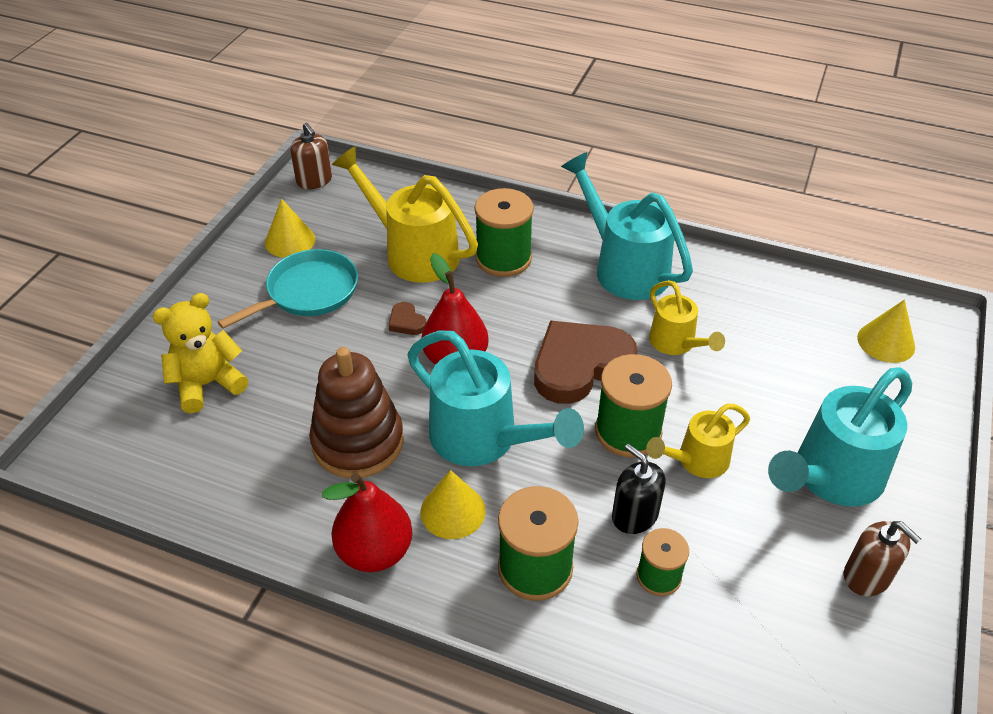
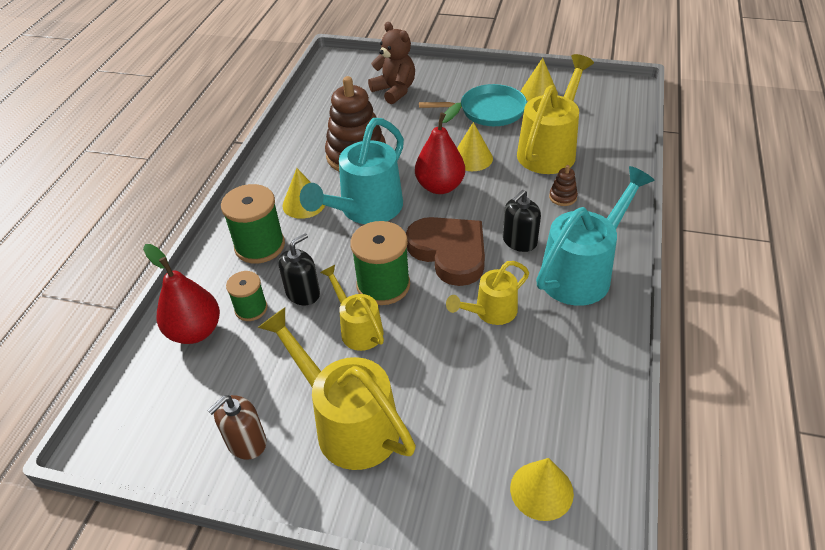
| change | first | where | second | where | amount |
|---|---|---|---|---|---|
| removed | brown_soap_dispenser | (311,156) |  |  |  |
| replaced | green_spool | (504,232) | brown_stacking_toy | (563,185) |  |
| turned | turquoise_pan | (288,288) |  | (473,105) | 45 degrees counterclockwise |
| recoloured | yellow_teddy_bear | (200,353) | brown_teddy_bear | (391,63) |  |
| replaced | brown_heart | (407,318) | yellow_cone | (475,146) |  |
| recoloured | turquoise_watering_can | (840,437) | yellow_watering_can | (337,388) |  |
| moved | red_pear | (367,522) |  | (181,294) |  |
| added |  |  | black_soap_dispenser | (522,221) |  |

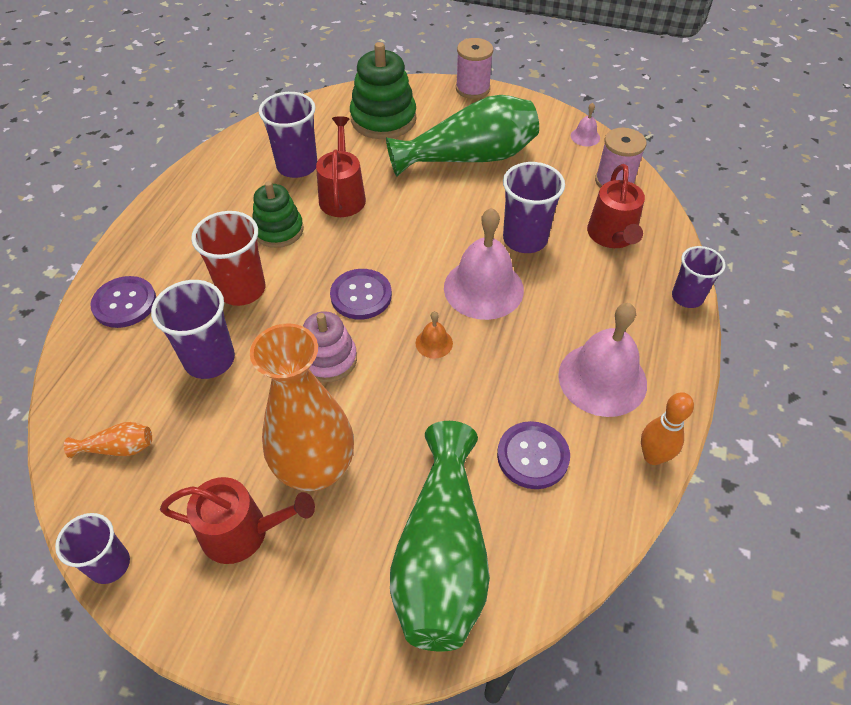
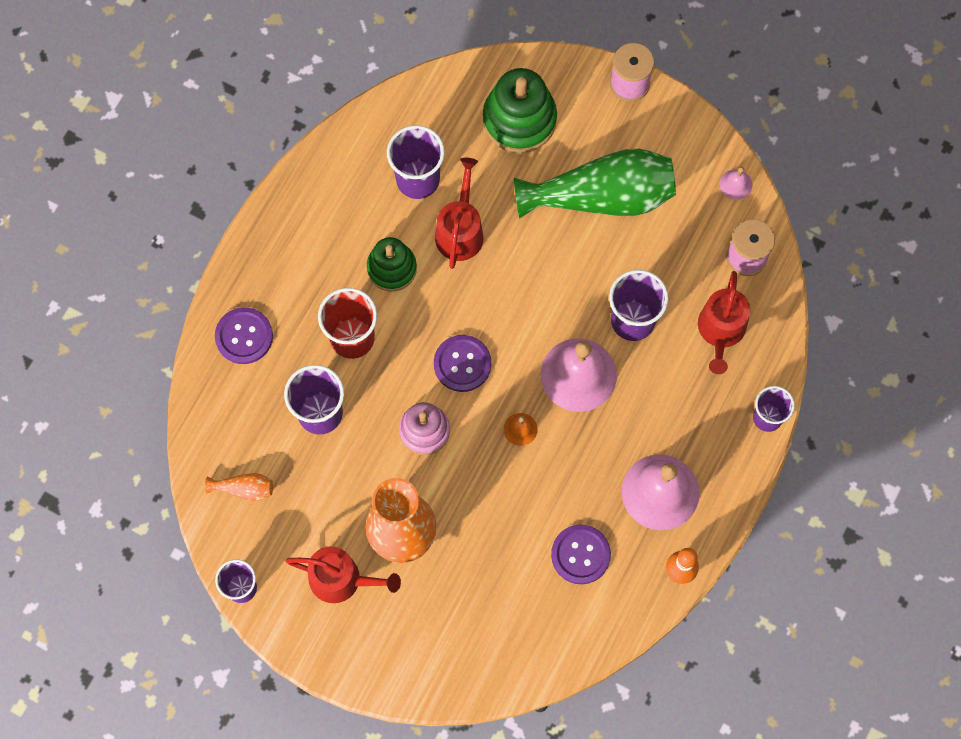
| change | first | where | second | where | amount |
|---|---|---|---|---|---|
| removed | green_vase | (440,536) |  |  |  |

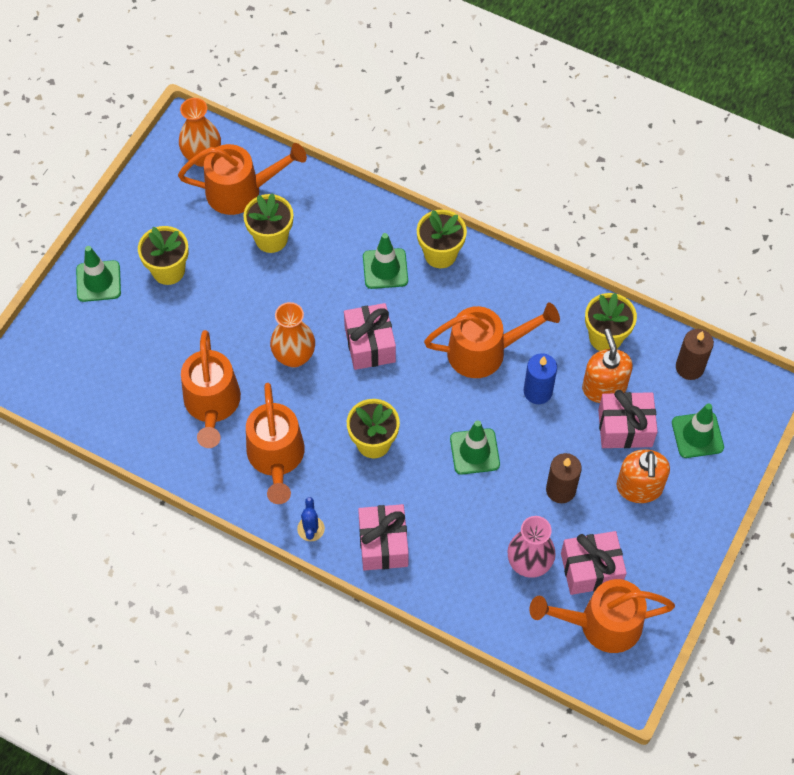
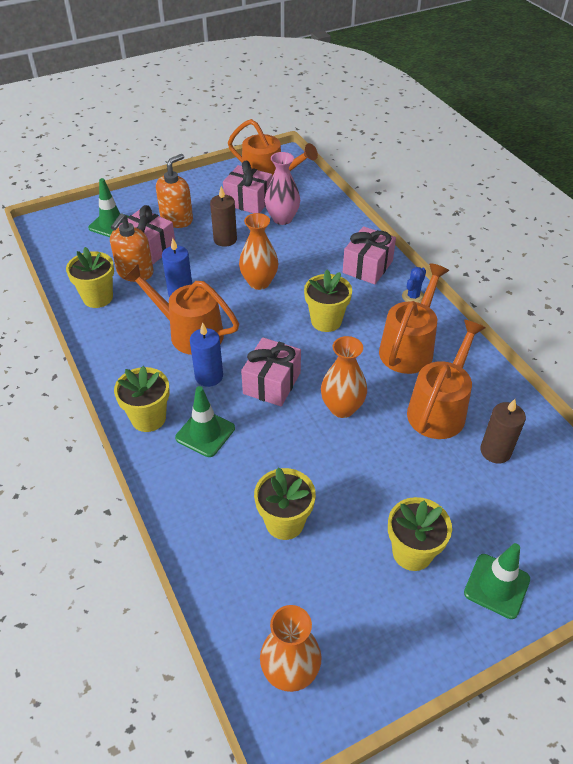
| change | first | where | second | where | amount |
|---|---|---|---|---|---|
| removed | orange_watering_can | (242,179) |  |  |  |
| moved | brown_candle | (695,354) |  | (503,431) |  |
| replaced | green_traffic_cone | (475,447) | orange_vase | (258,251) |  |
| added |  |  | blue_candle | (206,355) |  |

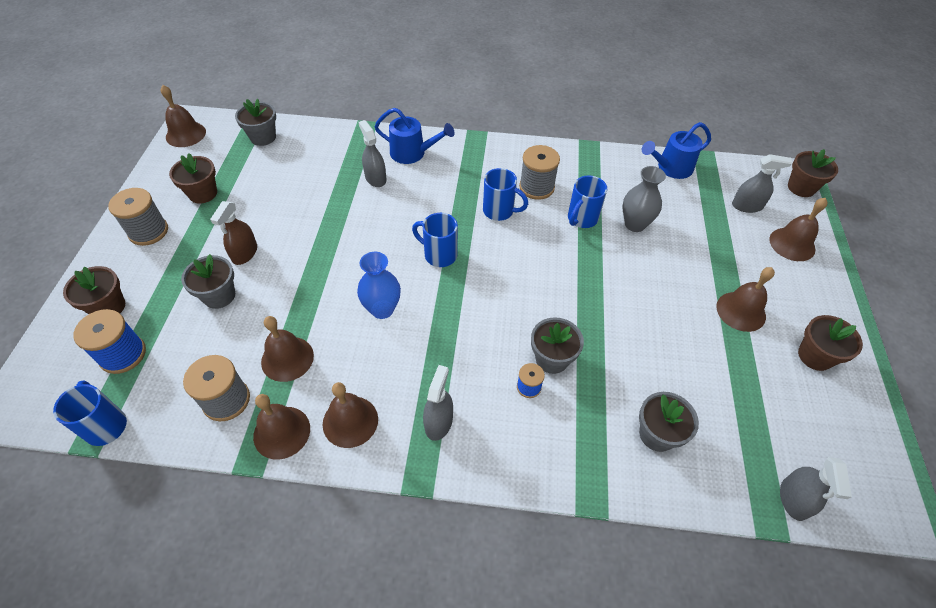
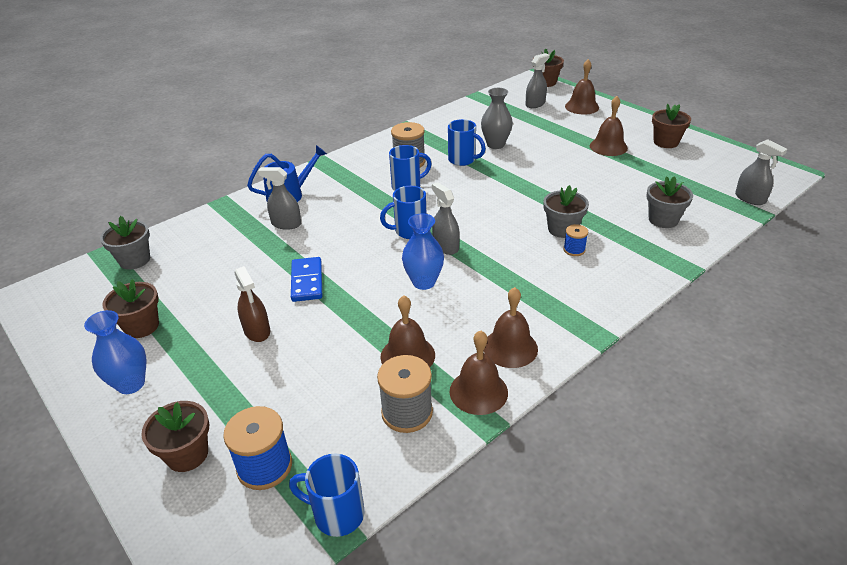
| change | first | where | second | where | amount |
|---|---|---|---|---|---|
| removed | brown_bell | (183,116) |  |  |  |
| removed | blue_watering_can | (676,150) |  |  |  |
| turned | blue_mug | (587,201) |  | (467,142) | 45 degrees counterclockwise |
| replaced | grey_spool | (138,217) | blue_vase | (115,352) |  |
| removed | grey_flower_pot | (208,281) |  |  |  |
| moved | grey_spray_bottle | (438,403) |  | (446,218) |  |
| added |  |  | blue_domino | (306,279) |  |

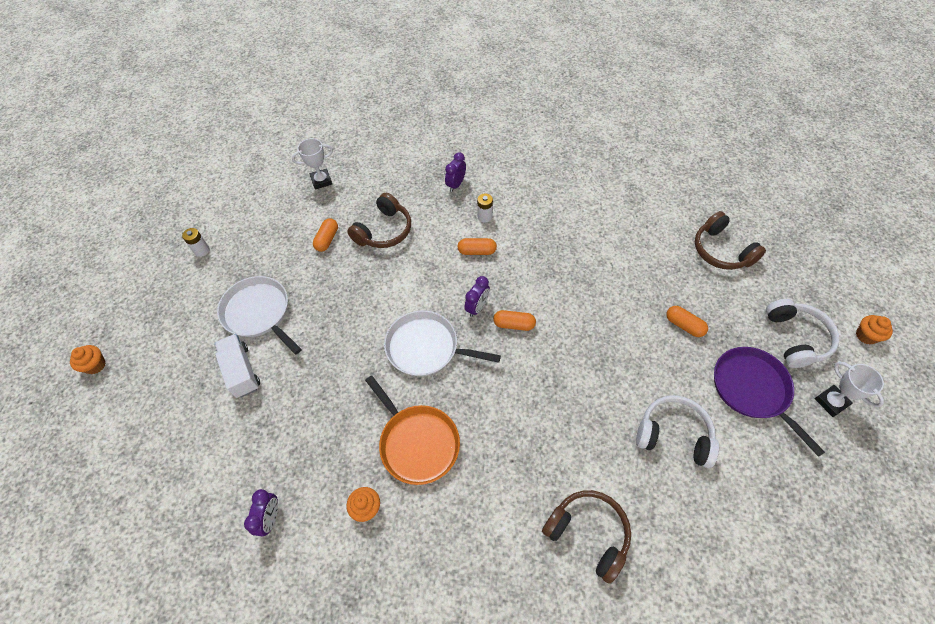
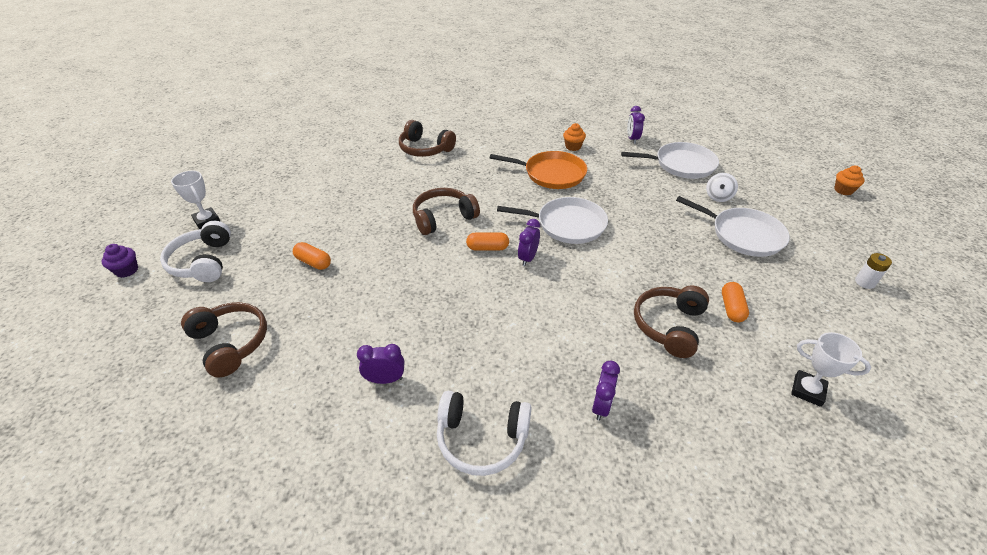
| change | first | where | second | where | amount |
|---|---|---|---|---|---|
| turned | white_trophy | (312,163) |  | (831,369) | 60 degrees clockwise |
| removed | white_battery | (485,208) |  |  |  |
| removed | orange_capsule | (477,246) |  |  |  |
| recoloured | orange_cupcake | (874,330) | purple_cupcake | (119,261) |  |
| replaced | white_truck | (237,366) | white_spinning_top | (722,187) |  |
| removed | purple_pan | (769,402) |  |  |  |
| turned | orange_pan | (412,430) |  | (538,170) | 150 degrees clockwise |
| moved | white_headphones | (677,431) |  | (484,433) |  |
| added |  |  | white_pan | (670,160) |  |
| added |  |  | brown_headphones | (446,211) |  |
| added |  |  | purple_clock | (380,364) |  |

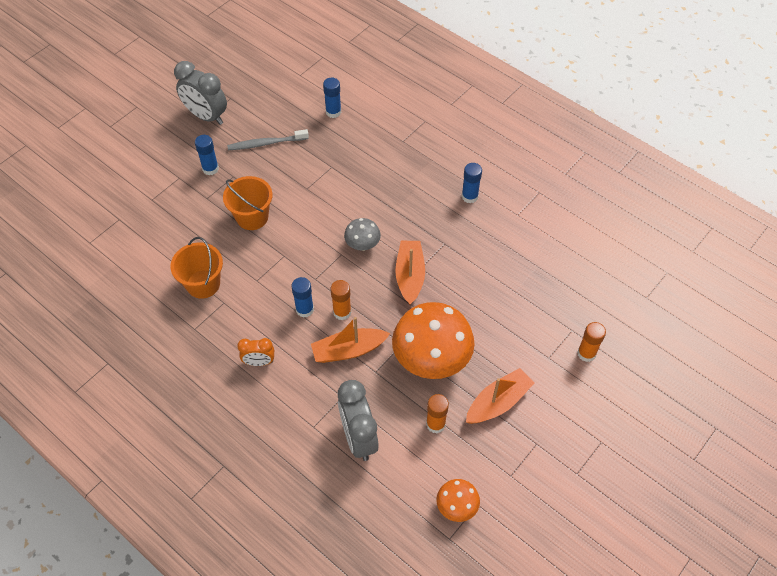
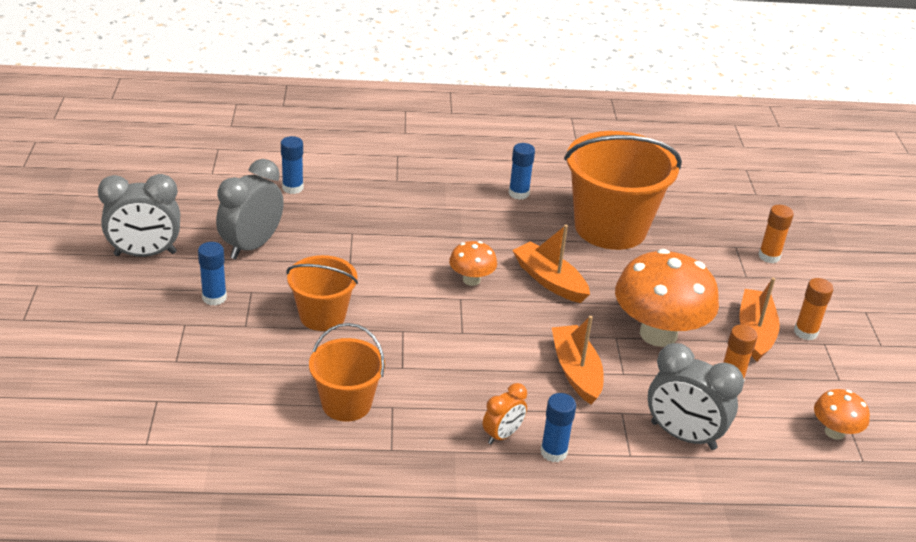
| change | first | where | second | where | amount |
|---|---|---|---|---|---|
| replaced | grey_toothbrush | (268,139) | grey_clock | (250,209) |  |
| recoloured | grey_mushroom | (362,234) | orange_mushroom | (473,263) |  |
| moved | blue_glue_stick | (302,297) |  | (558,427) |  |
| moved | orange_glue_stick | (340,300) |  | (814,309) |  |
| turned | orange_boat | (350,340) |  | (578,360) | 135 degrees clockwise |
| added |  |  | orange_bucket | (623,190) |  |

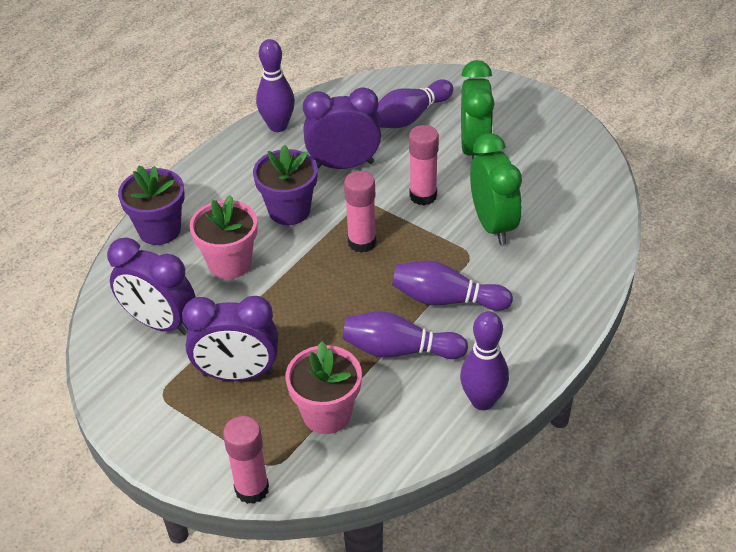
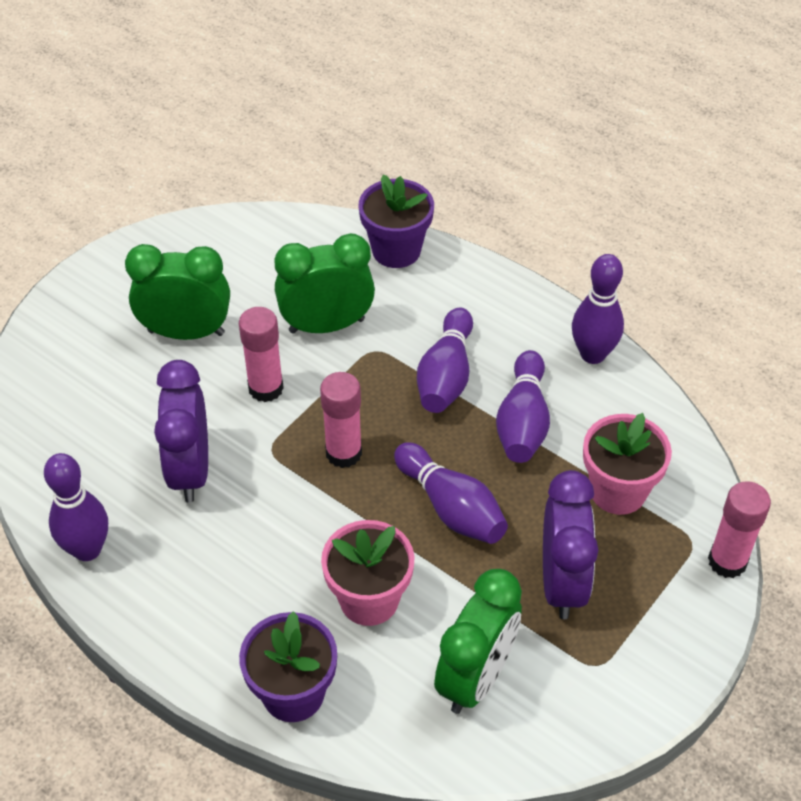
| change | first | where | second | where | amount |
|---|---|---|---|---|---|
| moved | purple_bowling_pin | (414,104) |  | (451,493) |  |
| moved | purple_flower_pot | (285,185) |  | (396,221) |  |
| recoloured | purple_clock | (151,286) | green_clock | (478,641) |  |

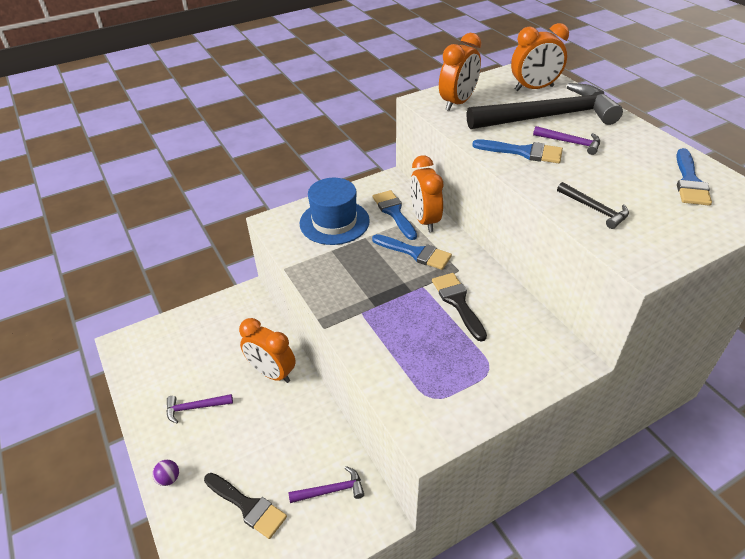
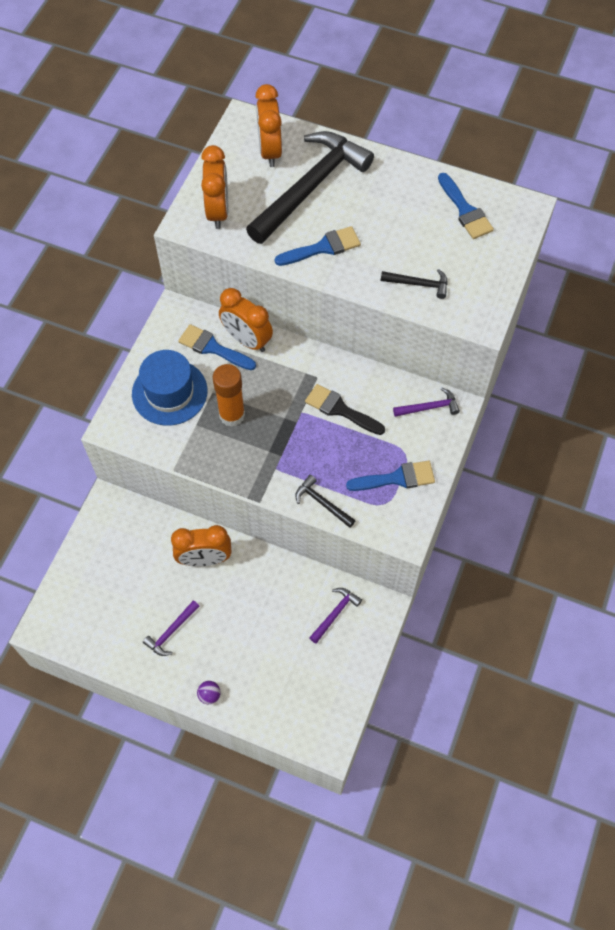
| change | first | where | second | where | amount |
|---|---|---|---|---|---|
| turned | orange_clock | (540,57) |  | (268,125) | 135 degrees clockwise |
| moved | purple_hammer | (566,140) |  | (426,402) |  |
| moved | blue_brush | (412,252) |  | (390,476) |  |
| removed | black_brush | (245,506) |  |  |  |
| added |  |  | orange_glue_stick | (229,395) |  |
| added |  |  | black_hammer | (325,501) |  |

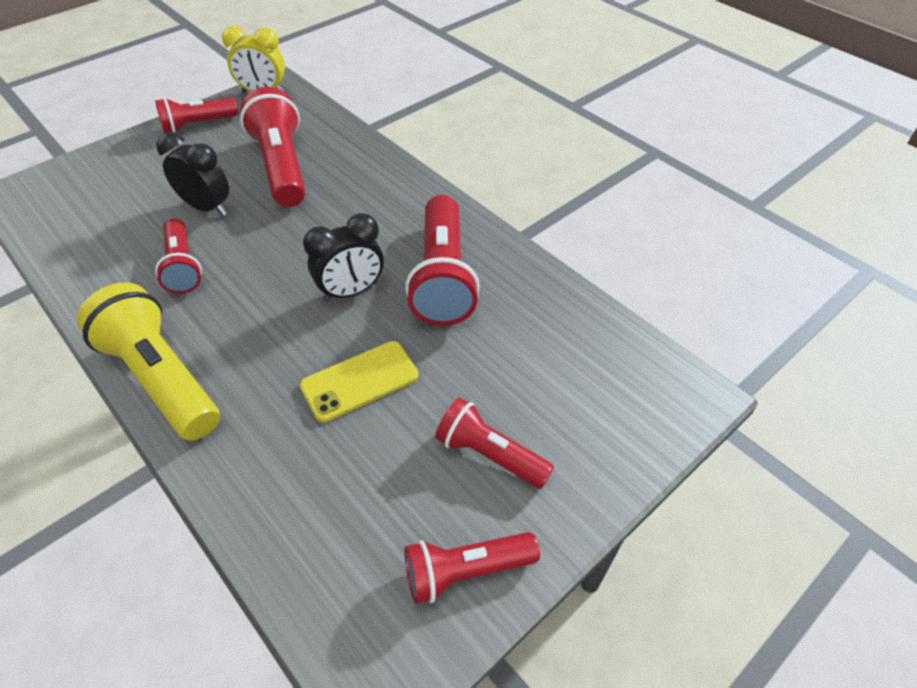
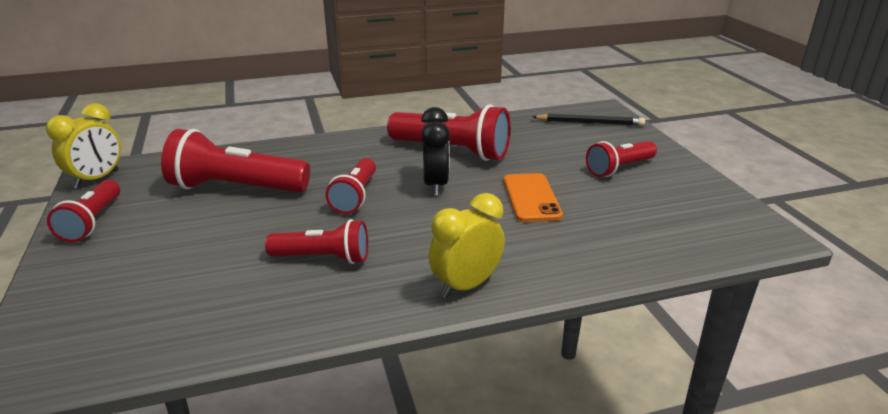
| change | first | where | second | where | amount |
|---|---|---|---|---|---|
| removed | black_clock | (192,174) |  |  |  |
| replaced | yellow_flashlight | (148,361) | yellow_clock | (467,245) |  |
| recoloured | yellow_phone | (359,381) | orange_phone | (533,197) |  |
| moved | red_flashlight | (472,568) |  | (350,186) |  |
| added |  |  | black_pencil | (588,120) |  |

